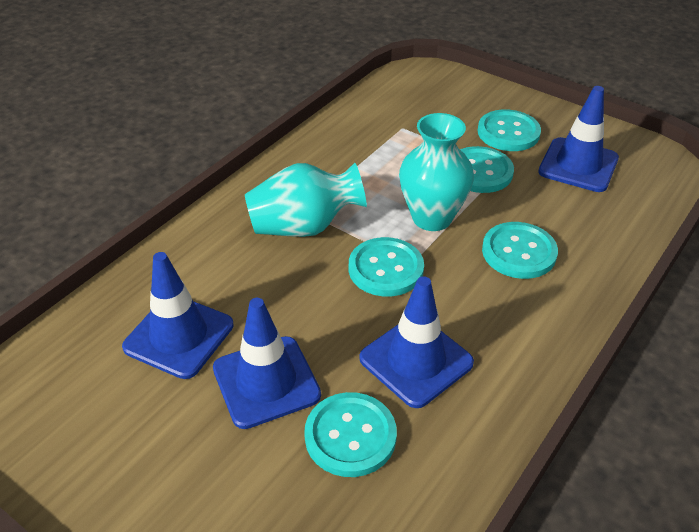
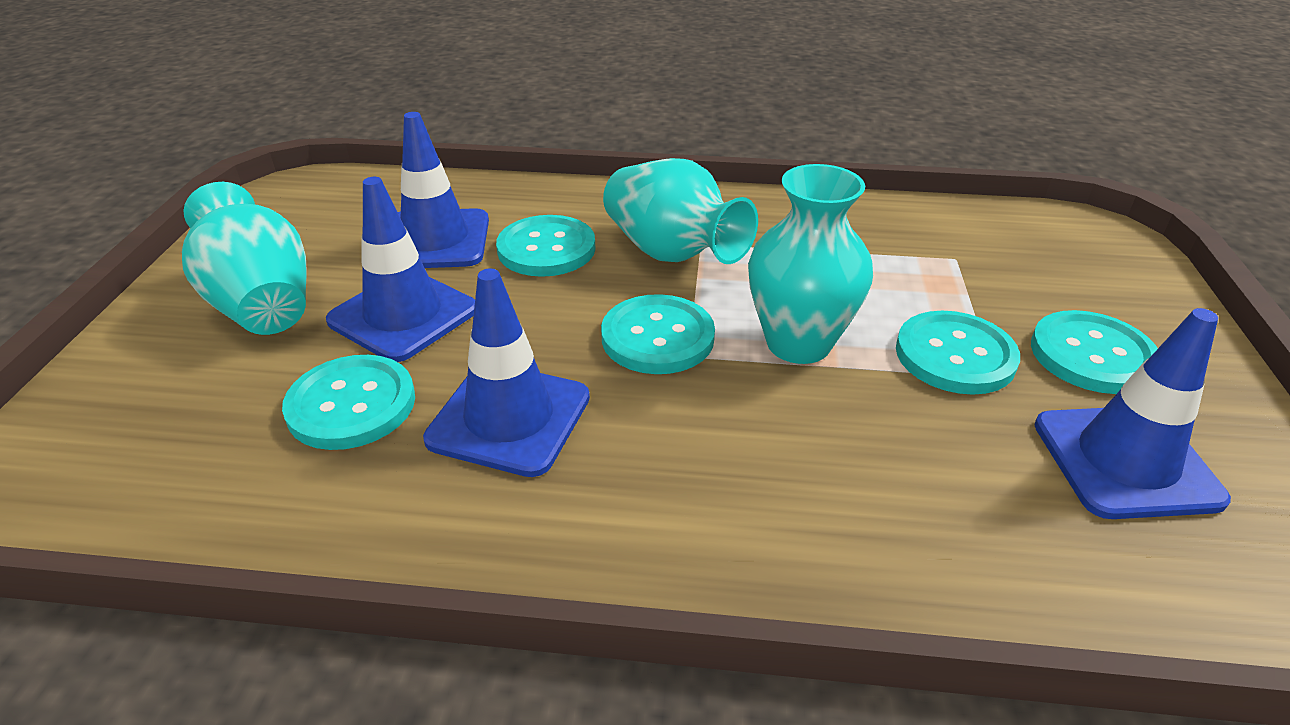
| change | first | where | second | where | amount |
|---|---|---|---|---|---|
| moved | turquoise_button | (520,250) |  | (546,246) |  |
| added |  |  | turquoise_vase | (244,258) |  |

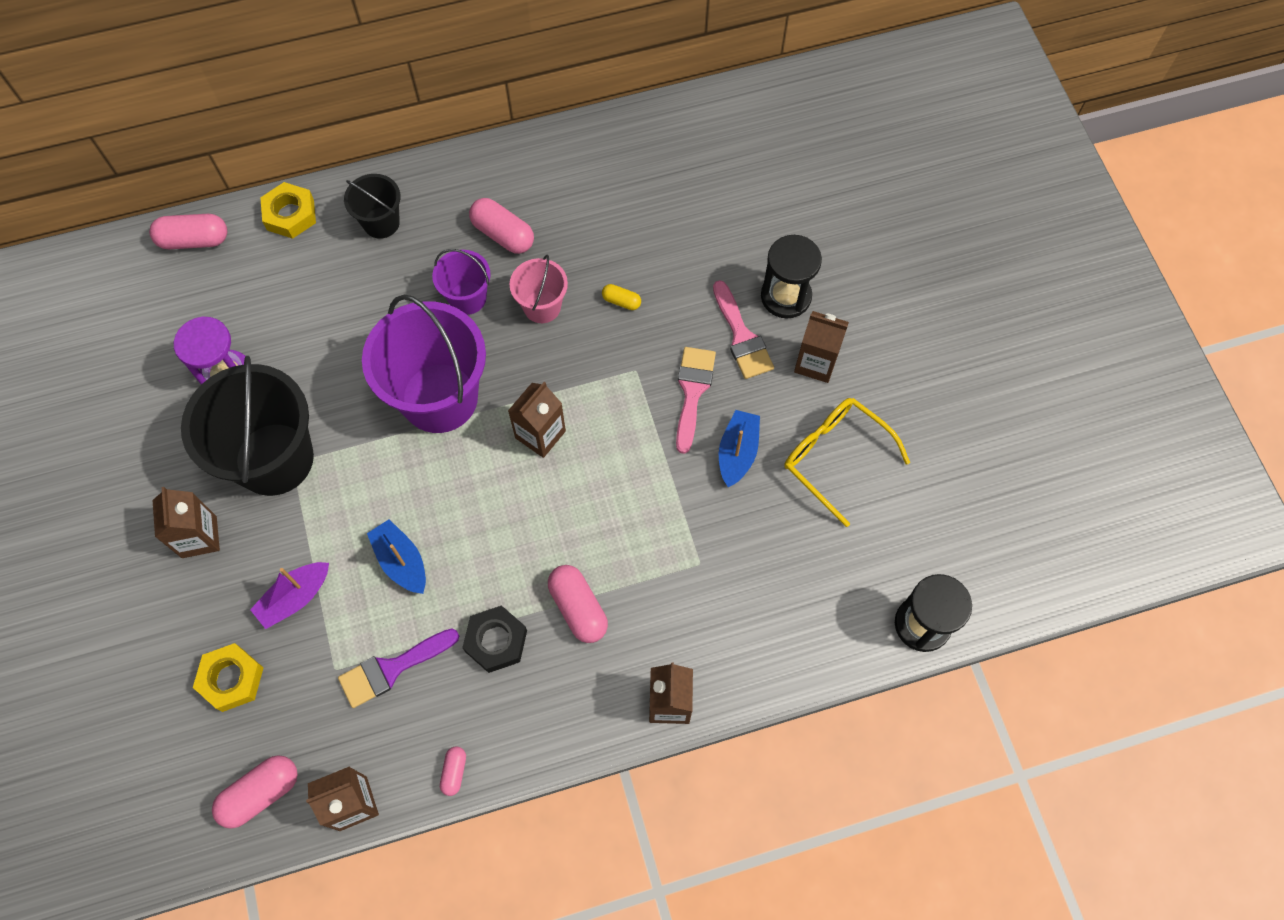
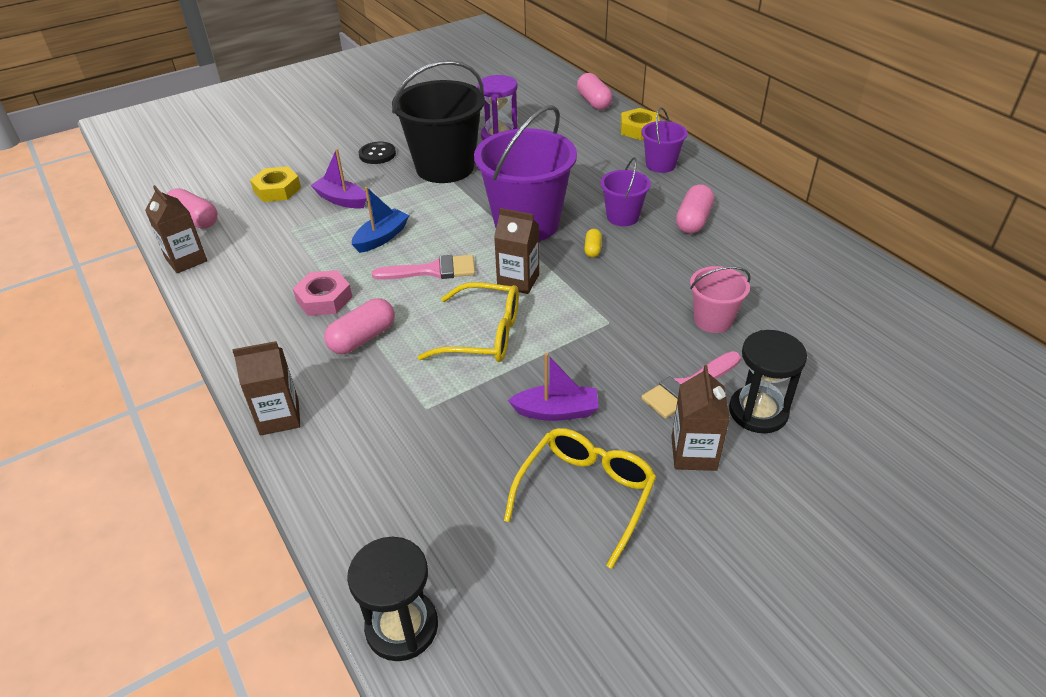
| change | first | where | second | where | amount |
|---|---|---|---|---|---|
| recoloured | black_bucket | (372,206) | purple_bucket | (664,140) |  |
| moved | pink_bucket | (539,289) |  | (720,299) |  |
| moved | yellow_capsule | (621,297) |  | (593,243) |  |
| moved | pink_brush | (696,400) |  | (423,267) |  |
| recoloured | blue_boat | (739,448) | purple_boat | (553,387) |  |
| replaced | brown_carton | (186,522) | black_button | (377,153) |  |
| recoloured | black_nut | (494,639) | pink_nut | (322,293) |  |
| removed | purple_brush | (398,668) |  |  |  |
| removed | pink_capsule | (453,771) |  |  |  |
| added |  |  | yellow_glasses | (468,322) |  |

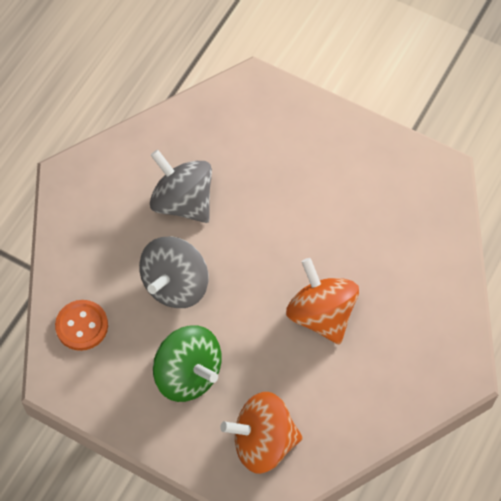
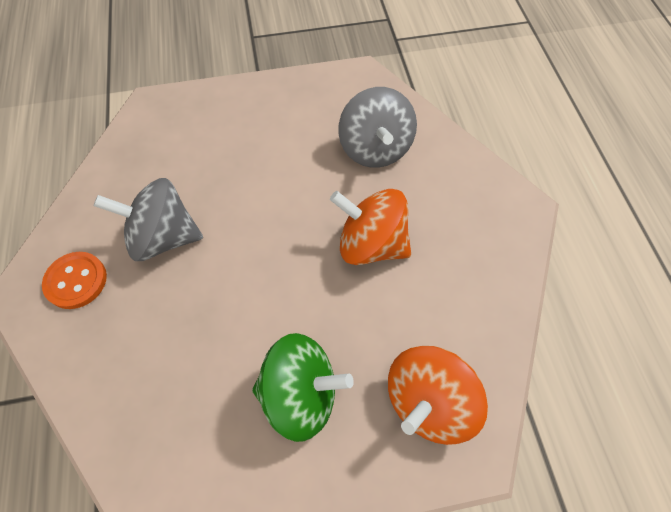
| change | first | where | second | where | amount |
|---|---|---|---|---|---|
| moved | grey_spinning_top | (173,272) |  | (377,127) |  |
| moved | orange_button | (81,325) |  | (74,280) |  |

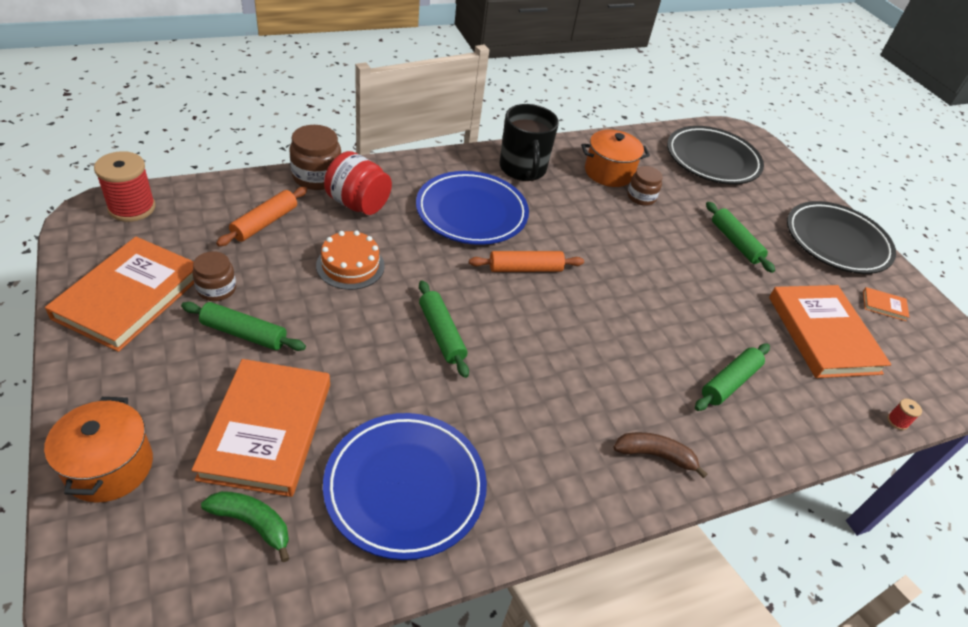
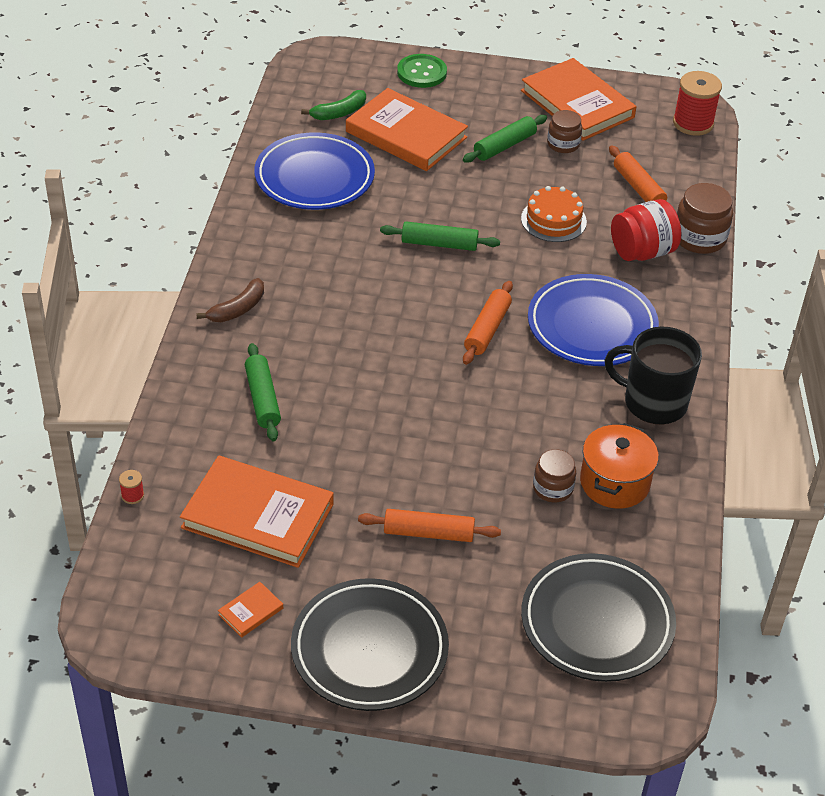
| change | first | where | second | where | amount |
|---|---|---|---|---|---|
| recoloured | green_rolling_pin | (740,237) | orange_rolling_pin | (429,525) |  |
| replaced | orange_pot | (98,450) | green_button | (422,71) |  |

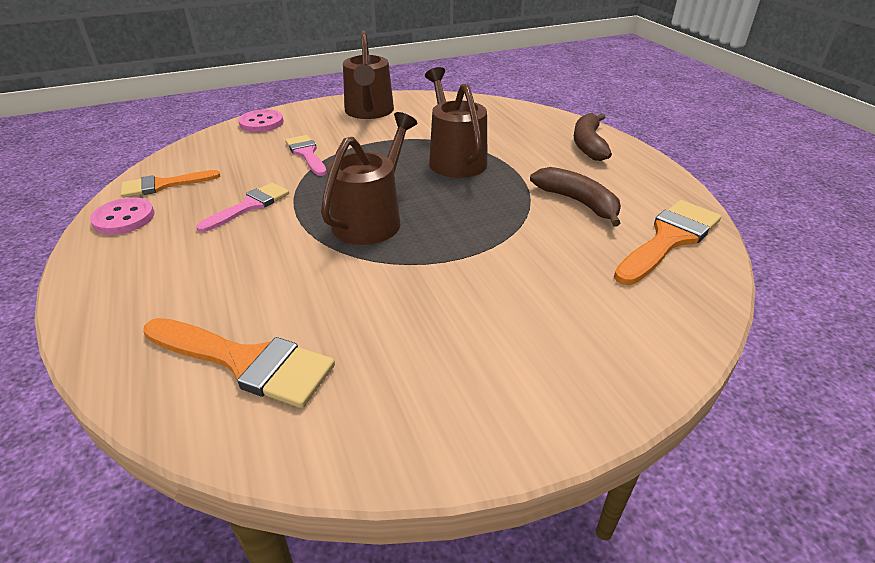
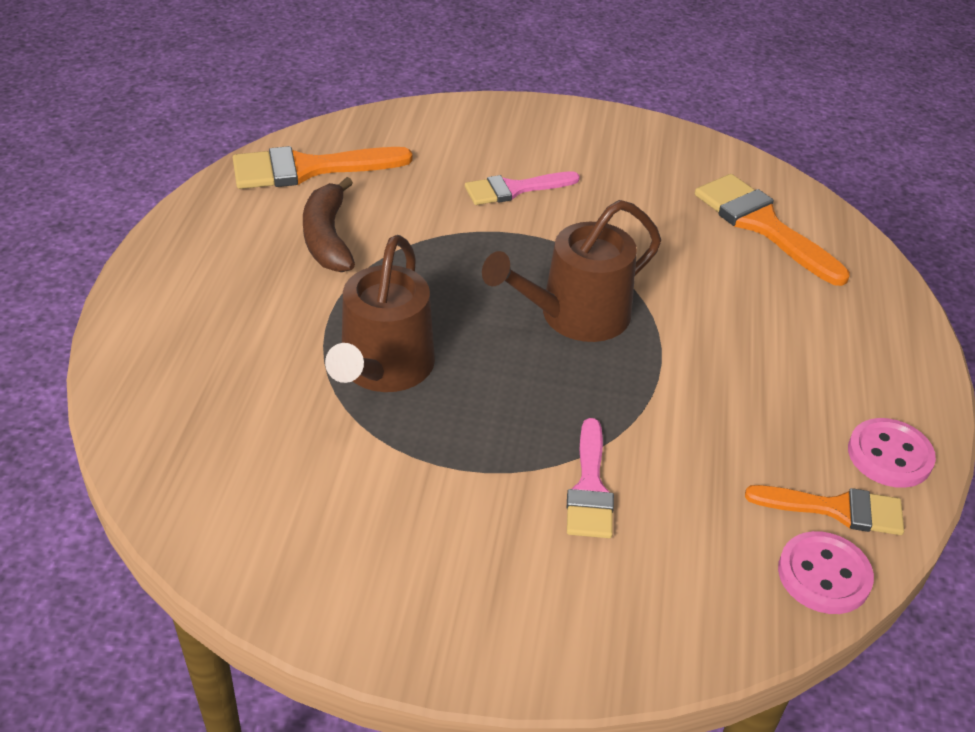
| change | first | where | second | where | amount |
|---|---|---|---|---|---|
| removed | brown_watering_can | (368,75) |  |  |  |
| moved | pink_button | (261,120) |  | (826,572) |  |
| removed | brown_banana | (593,137) |  |  |  |
| moved | pink_brush | (242,207) |  | (522,188) |  |

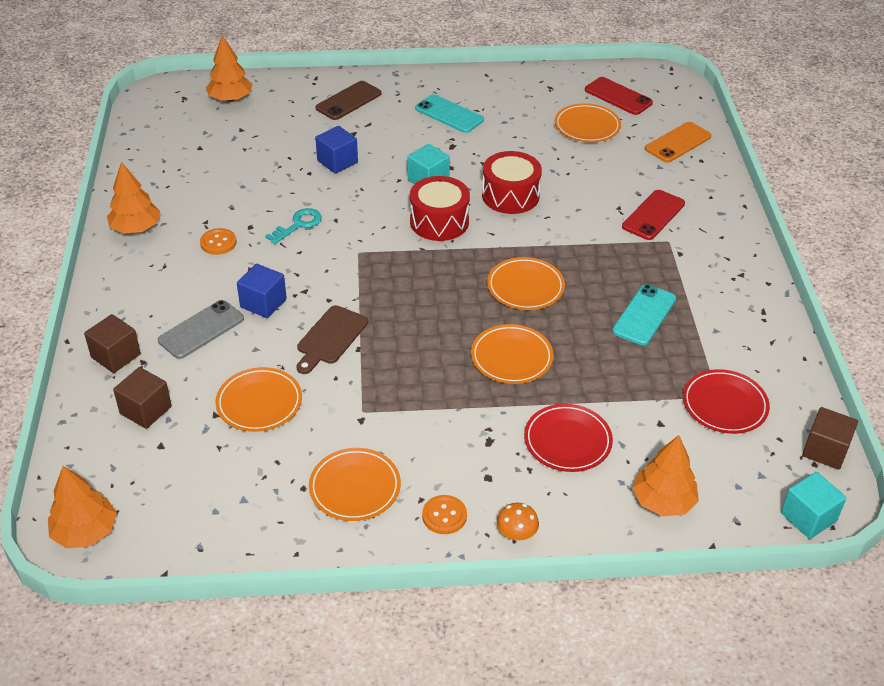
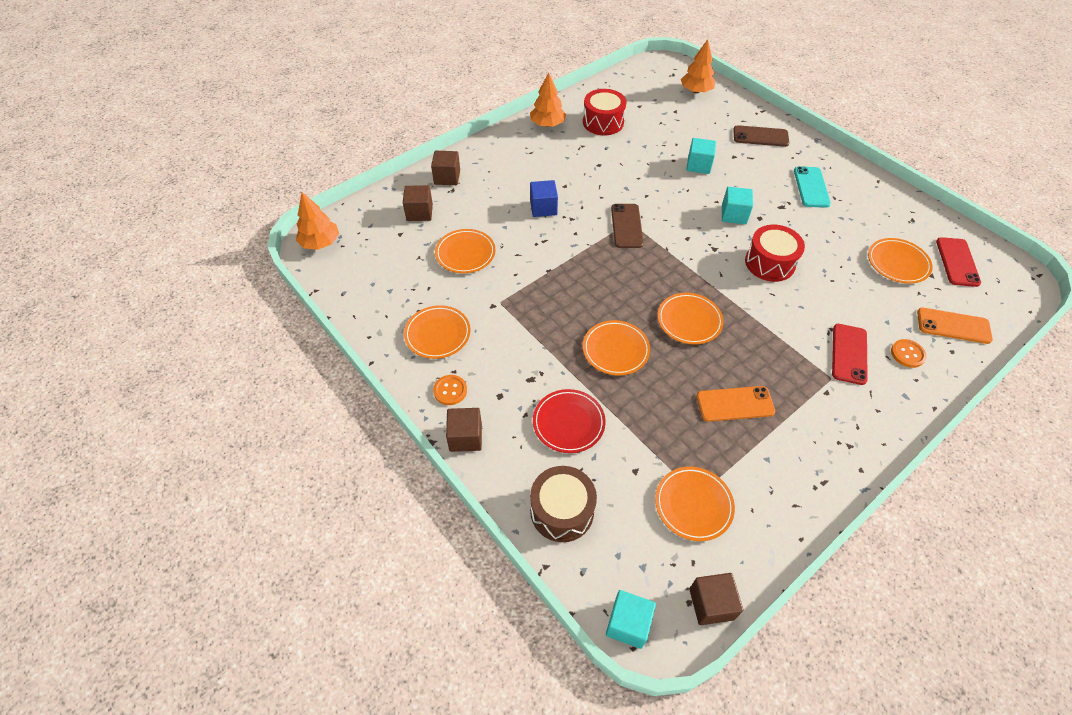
| change | first | where | second | where | amount |
|---|---|---|---|---|---|
| recoloured | blue_cube | (336,150) | turquoise_cube | (701,156) |  |
| moved | red_drum | (440,208) |  | (605,112) |  |
| turned | red_phone | (653,215) |  | (850,354) | 75 degrees counterclockwise |
| removed | turquoise_key | (293,226) |  |  |  |
| moved | orange_button | (218,241) |  | (909,353) |  |
| recoloured | turquoise_phone | (644,314) | orange_phone | (735,404) |  |
| removed | grey_phone | (201,329) |  |  |  |
| removed | brown_cutting_board | (332,339) |  |  |  |
| recoloured | red_plate | (726,401) | orange_plate | (695,504) |  |
| replaced | orange_tree | (665,475) | brown_drum | (563,504) |  |
| replaced | orange_mushroom | (518,521) | brown_cube | (464,430) |  |
| added |  |  | brown_phone | (627,226) |  |

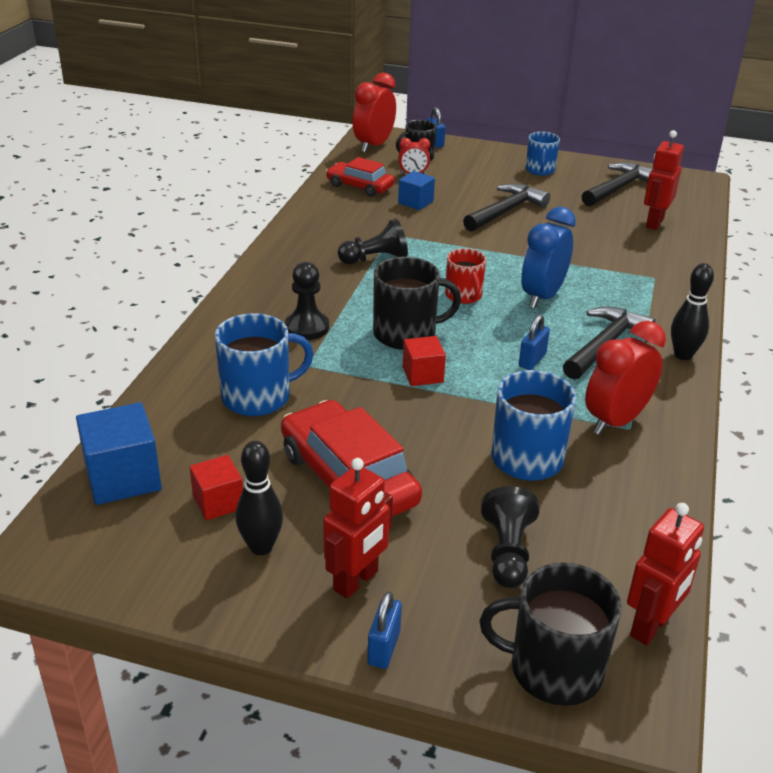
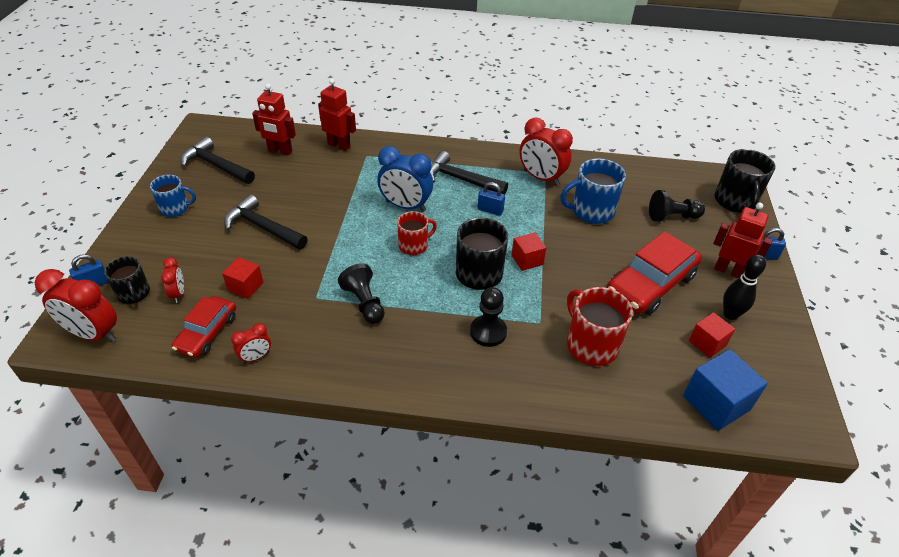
| change | first | where | second | where | amount |
|---|---|---|---|---|---|
| recoloured | blue_cube | (416,190) | red_cube | (243,278) |  |
| removed | black_bowling_pin | (692,311) |  |  |  |
| recoloured | blue_mug | (264,364) | red_mug | (600,326) |  |
| moved | red_robot | (665,574) |  | (337,115) |  |
| added |  |  | red_clock | (251,343) |  |

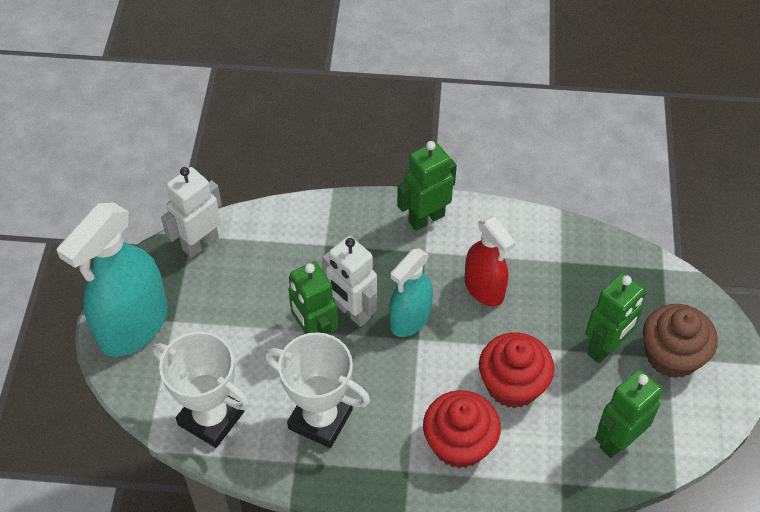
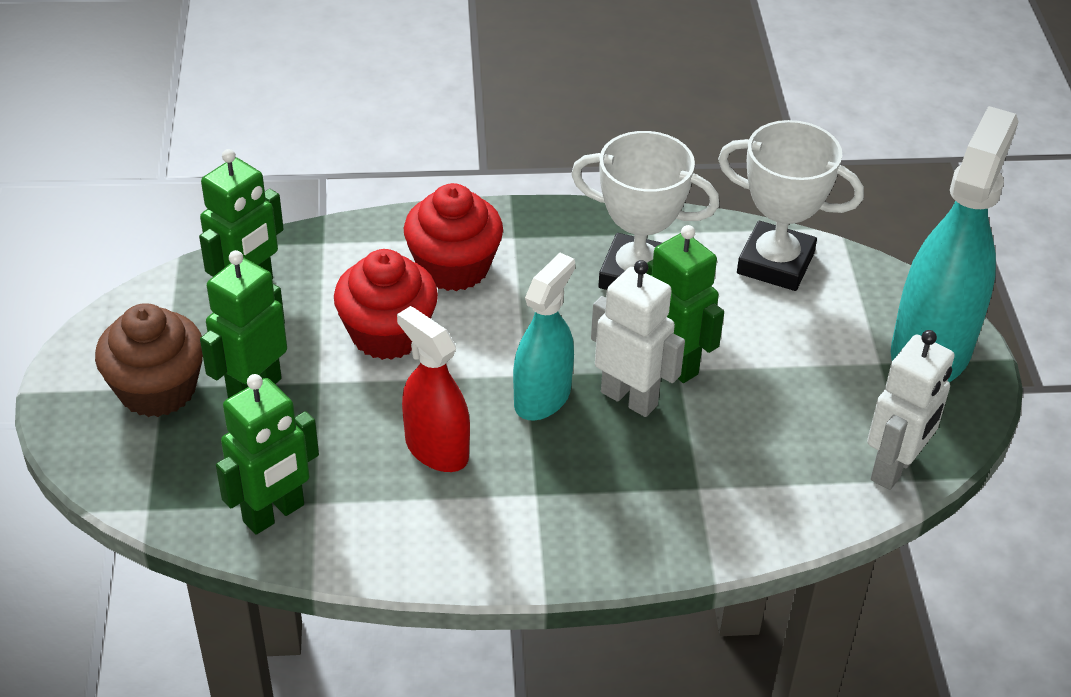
| change | first | where | second | where | amount |
|---|---|---|---|---|---|
| moved | green_robot | (427,186) |  | (267,454) |  |

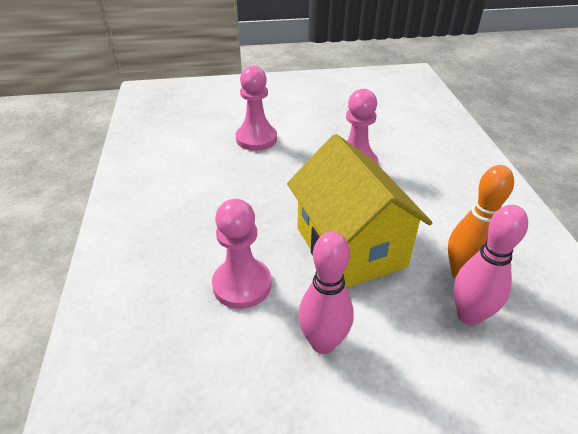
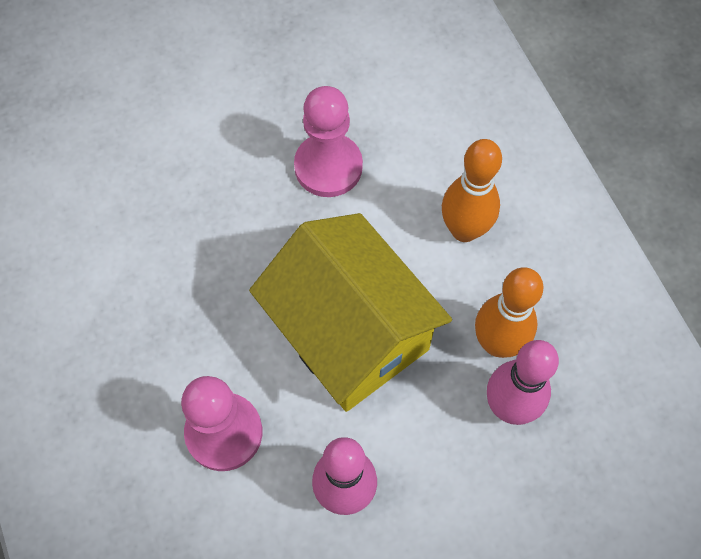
| change | first | where | second | where | amount |
|---|---|---|---|---|---|
| removed | pink_pawn | (256,108) |  |  |  |
| added |  |  | orange_bowling_pin | (472,190) |  |

